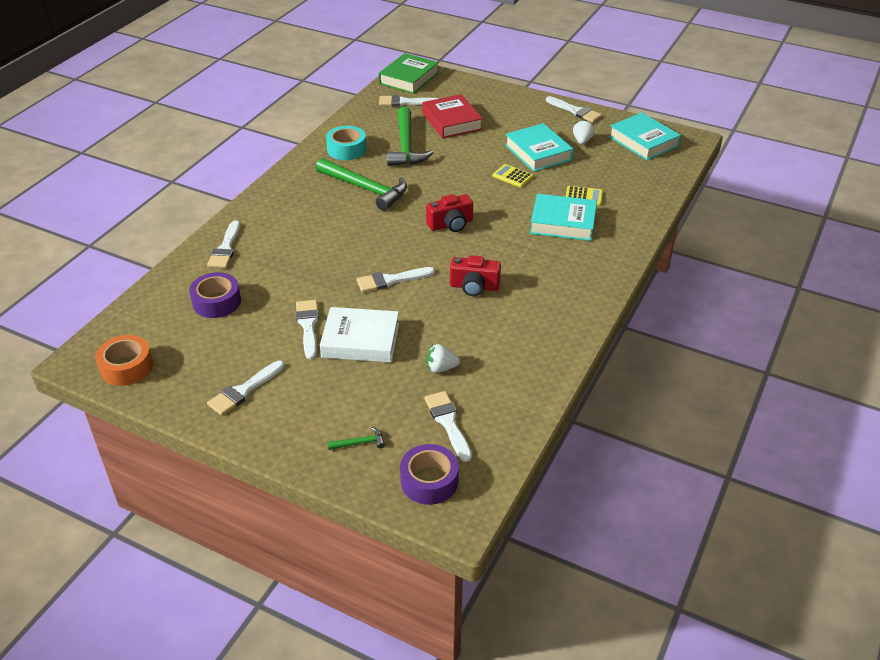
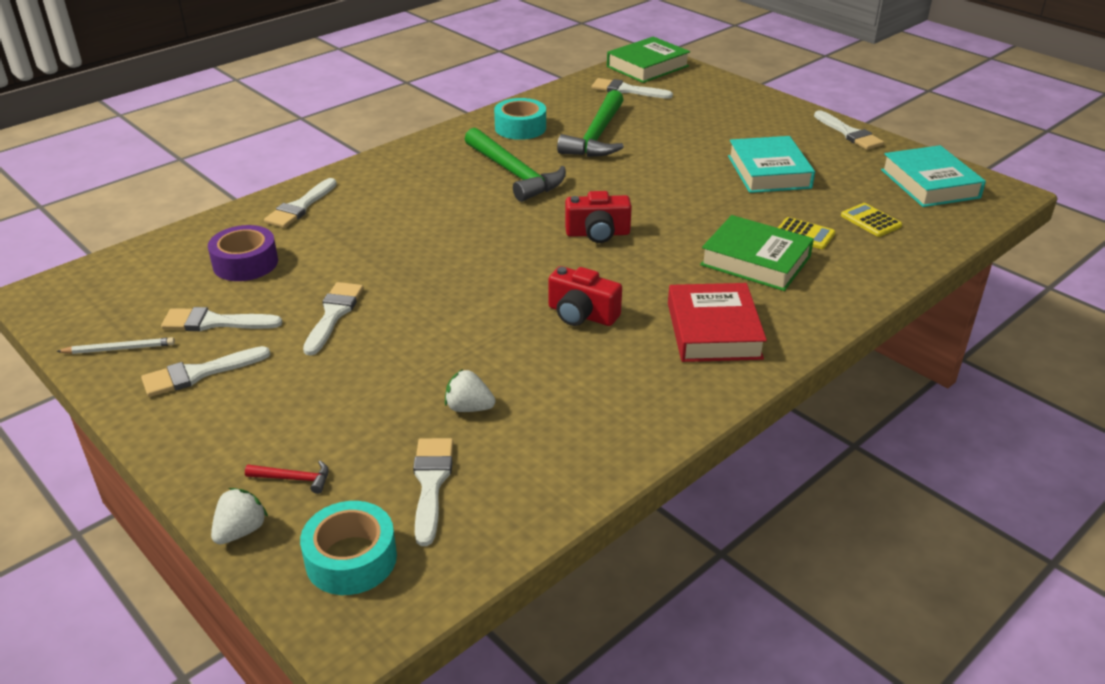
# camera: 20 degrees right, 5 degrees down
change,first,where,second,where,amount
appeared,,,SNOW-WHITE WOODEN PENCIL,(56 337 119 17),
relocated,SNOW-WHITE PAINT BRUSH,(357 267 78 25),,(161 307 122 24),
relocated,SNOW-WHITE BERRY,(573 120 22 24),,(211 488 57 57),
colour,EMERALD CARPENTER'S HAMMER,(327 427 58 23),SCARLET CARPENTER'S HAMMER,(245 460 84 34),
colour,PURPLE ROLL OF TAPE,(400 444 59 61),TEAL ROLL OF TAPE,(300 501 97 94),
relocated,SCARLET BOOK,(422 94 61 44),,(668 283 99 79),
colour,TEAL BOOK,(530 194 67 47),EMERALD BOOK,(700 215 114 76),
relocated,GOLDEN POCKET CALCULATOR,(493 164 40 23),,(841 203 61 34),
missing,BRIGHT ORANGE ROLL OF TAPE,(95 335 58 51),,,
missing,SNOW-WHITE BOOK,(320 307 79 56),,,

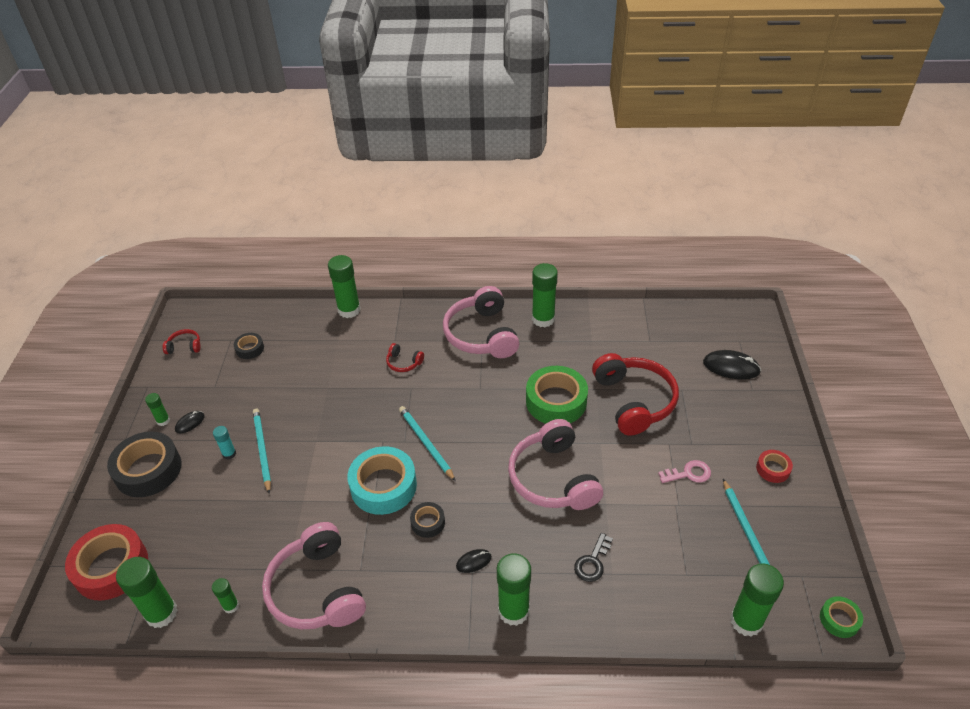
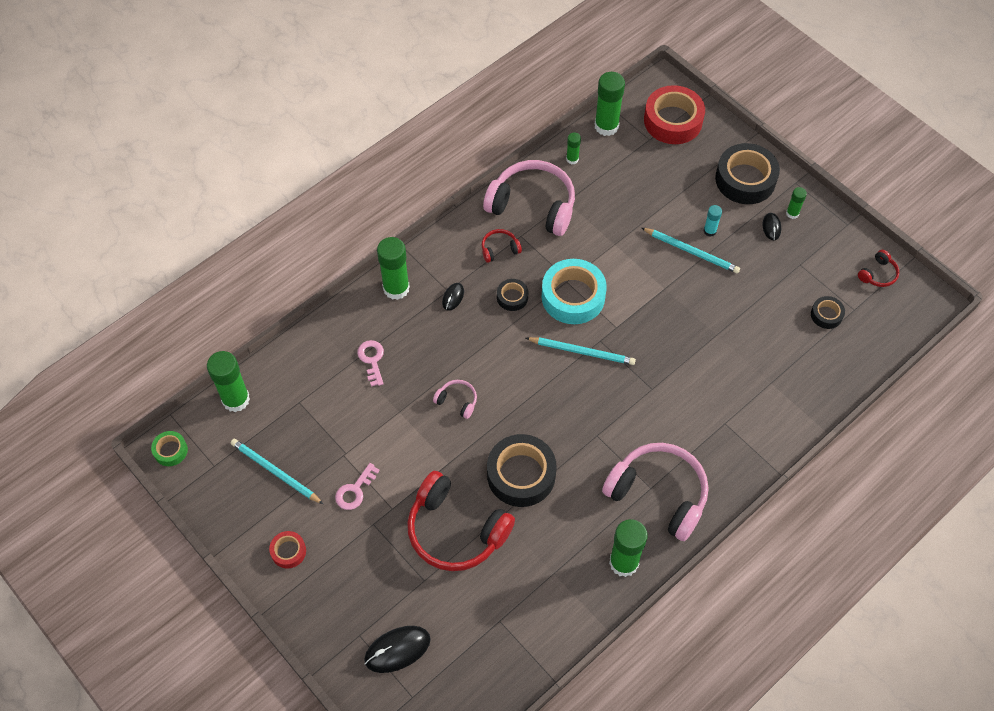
# camera: 135 degrees right, 15 degrees up
change,first,where,second,where,amount
colour,BLACK KEY,(574 533 39 49),ROSY KEY,(357 340 27 47),
size,ROSY OVER-EAR HEADPHONES,(508 419 95 91),,(433 380 44 39),x0.44
relocated,SCARLET OVER-EAR HEADPHONES,(386 343 38 29),,(482 229 40 34),
colour,EMERALD ROLL OF TAPE,(526 366 62 58),BLACK ROLL OF TAPE,(487 434 70 73),
missing,EMERALD GLUE,(328 255 32 63),,,

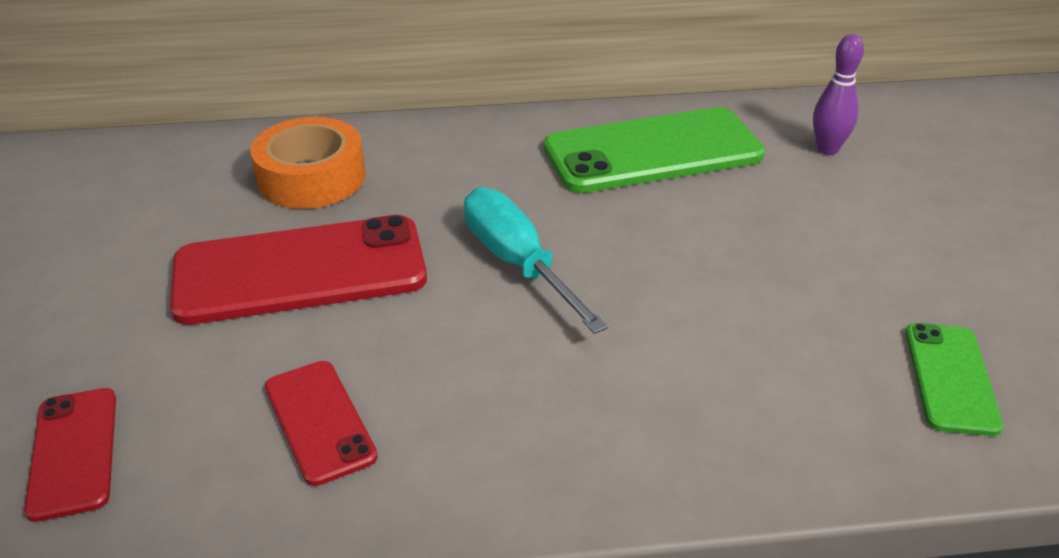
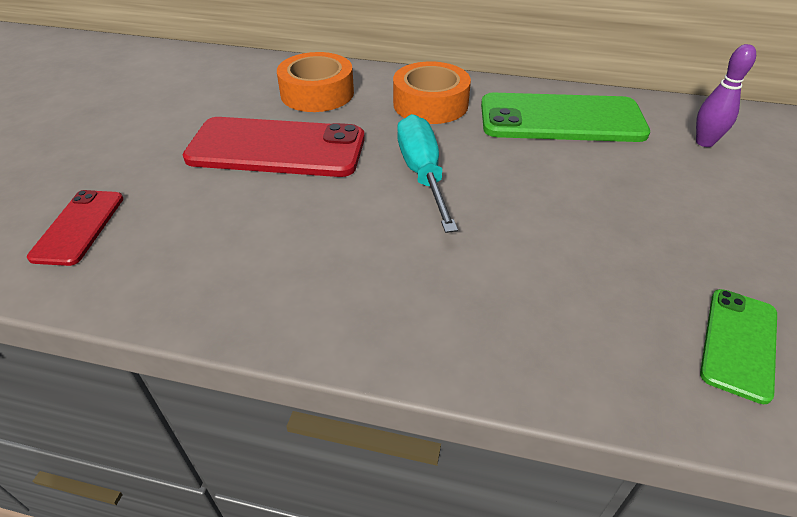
# camera: 20 degrees right, 5 degrees up
change,first,where,second,where,amount
appeared,,,BRIGHT ORANGE ROLL OF TAPE,(393 62 78 62),
missing,SCARLET SMARTPHONE,(265 361 113 125),,,

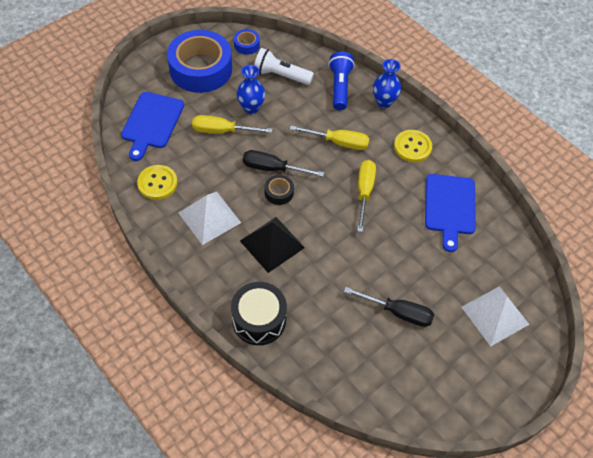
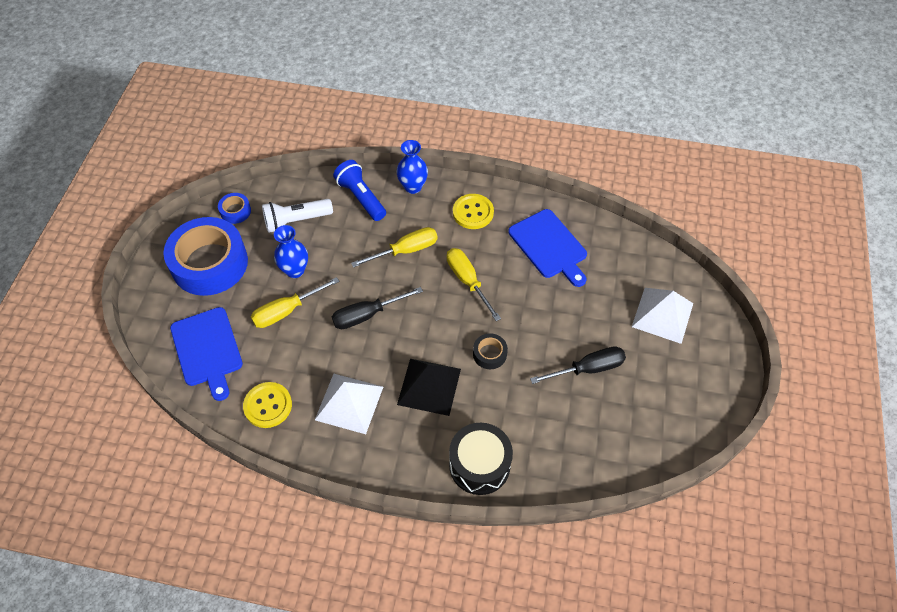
# camera: 35 degrees left, 0 degrees up
change,first,where,second,where,amount
relocated,BLACK ROLL OF TAPE,(265 175 29 30),,(473 333 35 36),

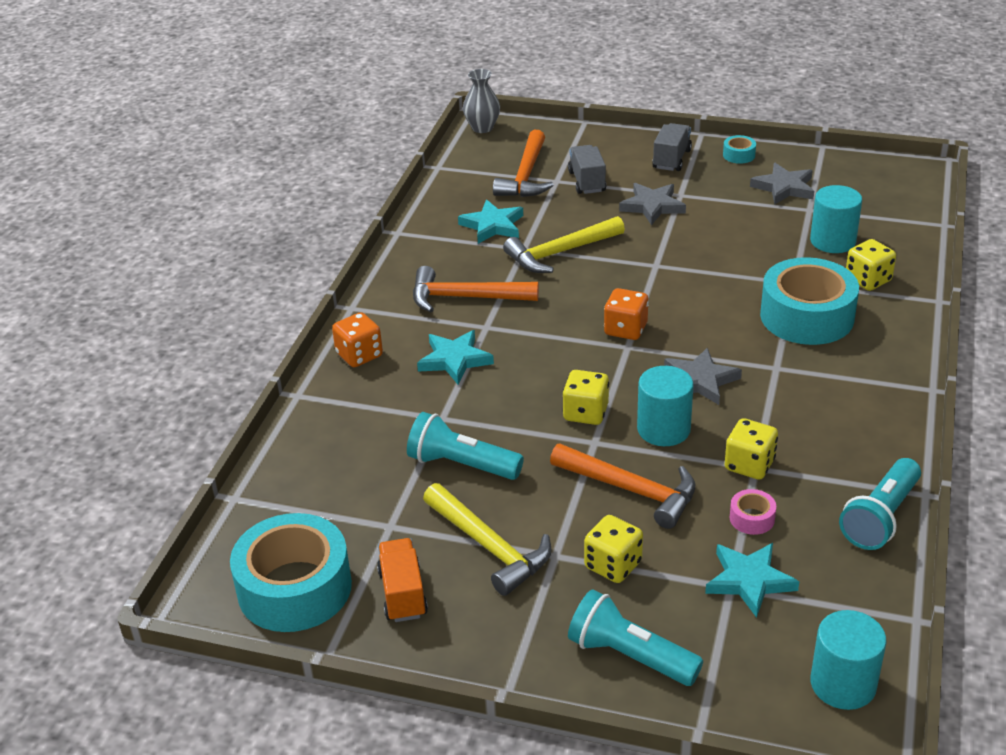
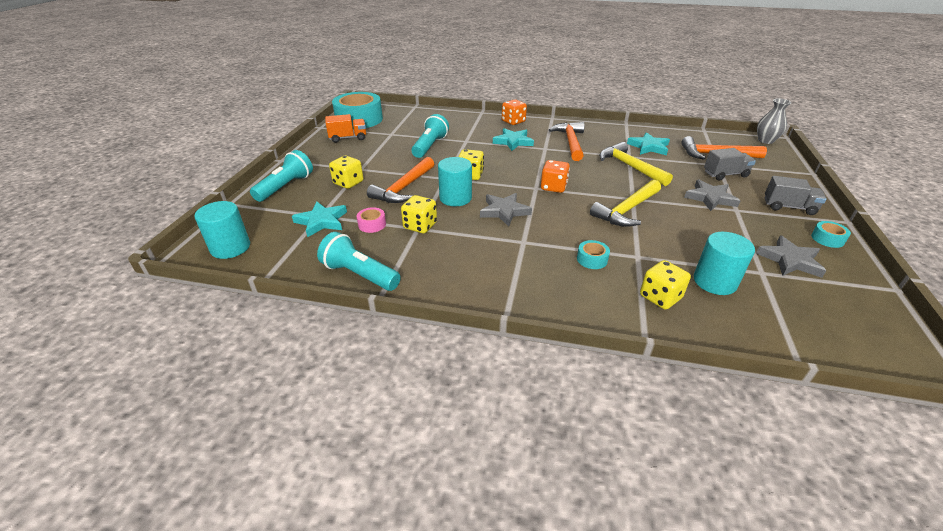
# camera: 85 degrees right, 0 degrees up
change,first,where,second,where,amount
size,TEAL ROLL OF TAPE,(760 257 99 88),,(577 240 33 29),x0.41
relocated,GOLDEN CARPENTER'S HAMMER,(423 483 128 113),,(590 180 71 47),

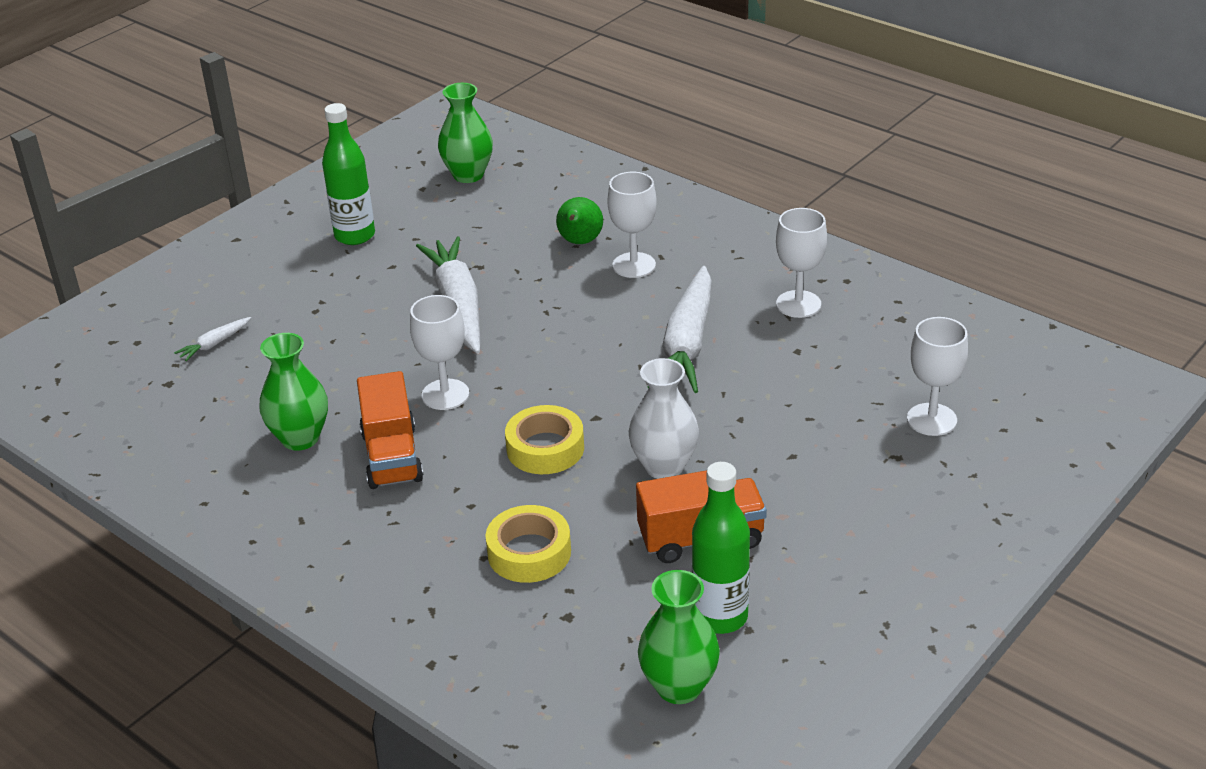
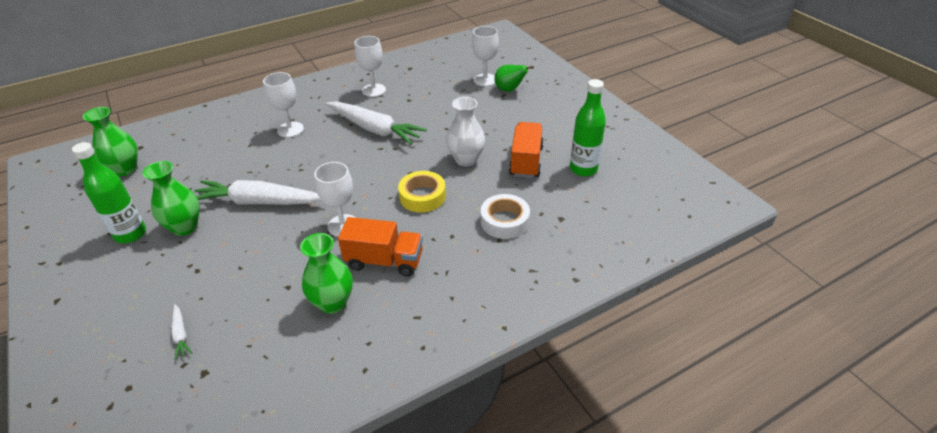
# camera: 70 degrees left, 5 degrees up
change,first,where,second,where,amount
relocated,EMERALD VASE,(638 570 82 134),,(143 161 57 75),
colour,GOLDEN ROLL OF TAPE,(486 505 85 78),SNOW-WHITE ROLL OF TAPE,(481 194 49 45),
relocated,EMERALD TOY PEAR,(556 197 47 47),,(494 65 40 27),

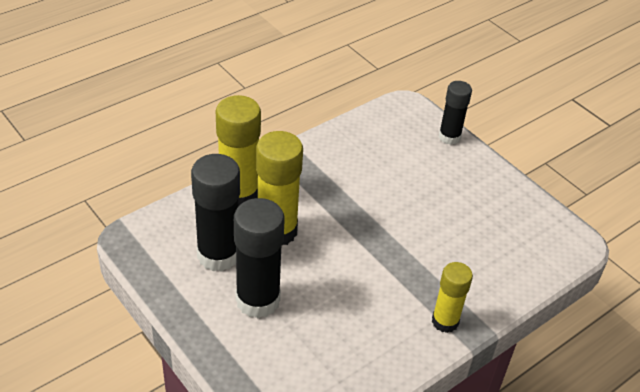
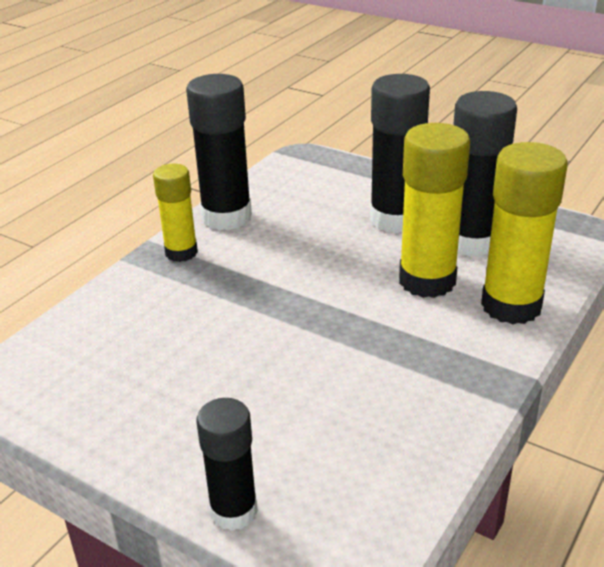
# camera: 165 degrees right, 10 degrees down
change,first,where,second,where,amount
appeared,,,BLACK GLUE,(186 74 66 156),

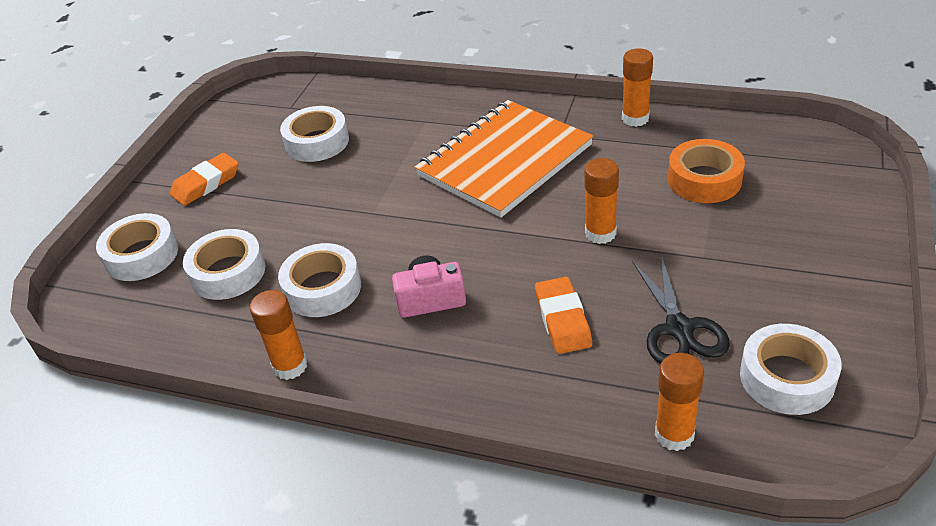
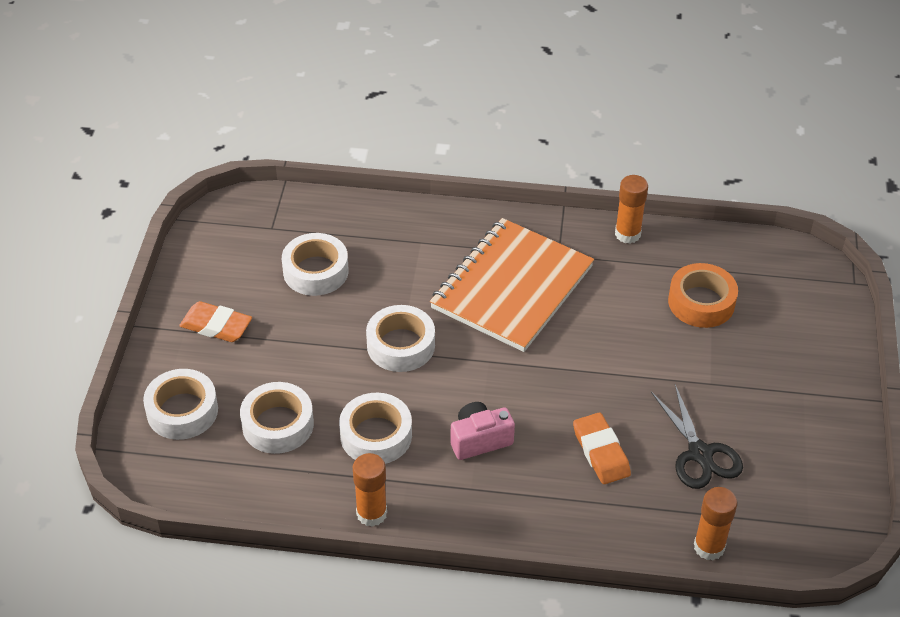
# camera: 15 degrees left, 5 degrees up
change,first,where,second,where,amount
spun,BRIGHT ORANGE PENCIL ERASER,(170 153 69 53),,(179 301 73 41),75 degrees clockwise
relocated,SNOW-WHITE ROLL OF TAPE,(740 324 102 91),,(366 305 69 67),
missing,BRIGHT ORANGE GLUE,(584 158 35 86),,,

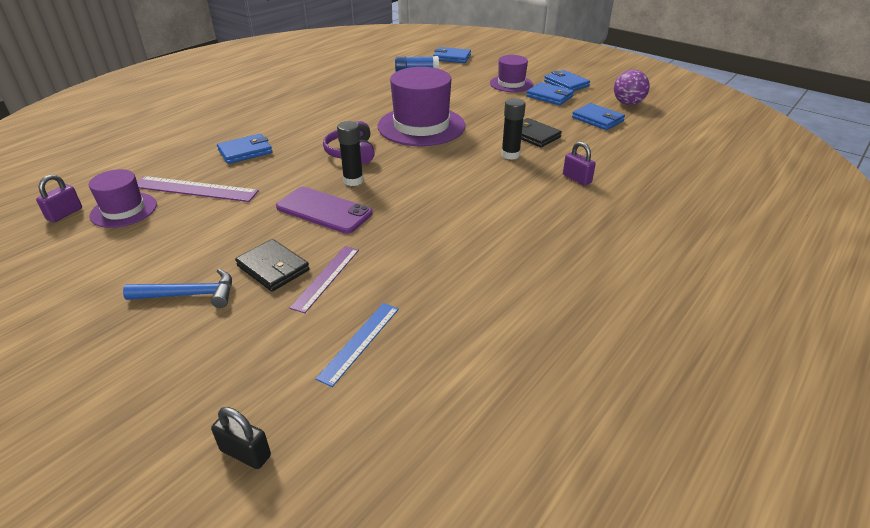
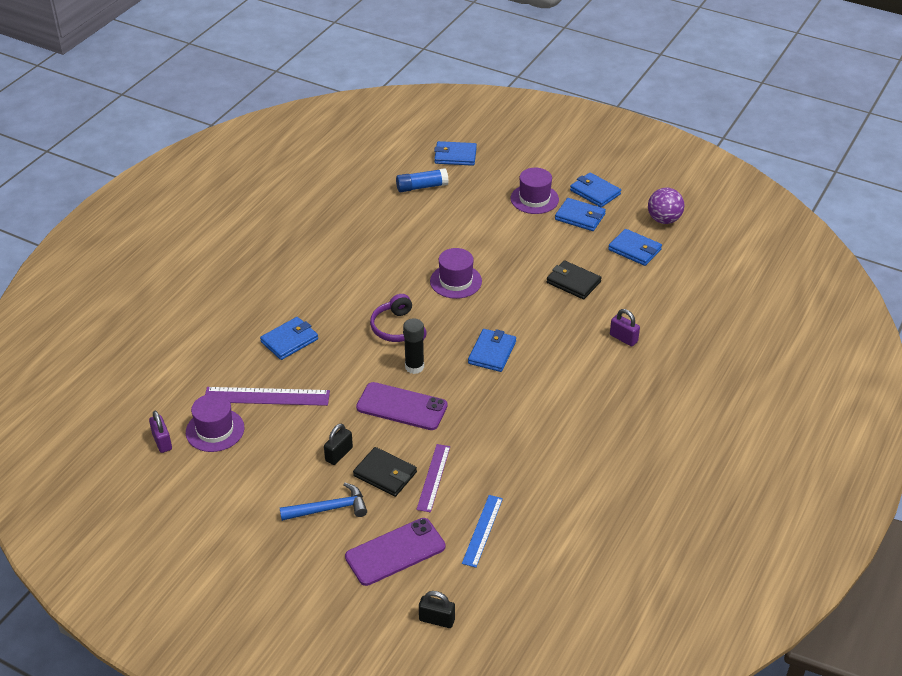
# camera: 10 degrees left, 5 degrees up
change,first,where,second,where,amount
spun,PURPLE LOCK,(36 174 46 49),,(149 411 23 42),45 degrees counterclockwise
appeared,,,BLACK LOCK,(324 423 29 42),
appeared,,,PURPLE SMARTPHONE,(345 518 100 68),
size,PURPLE TOP HAT,(378 67 87 79),,(430 248 52 51),x0.56
appeared,,,BLUE BILLFOLD,(468 329 48 43),
missing,BLACK GLUE,(501 98 25 62),,,

